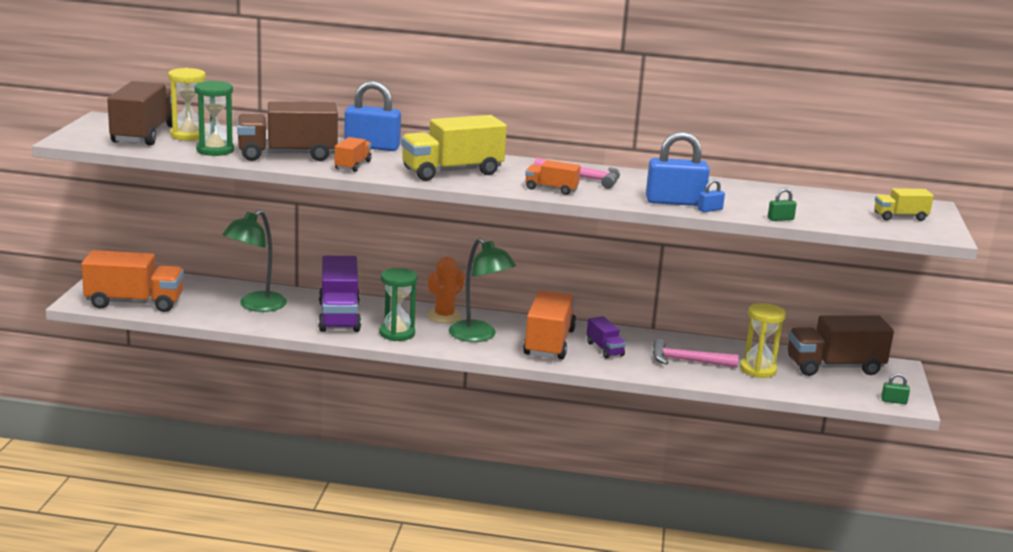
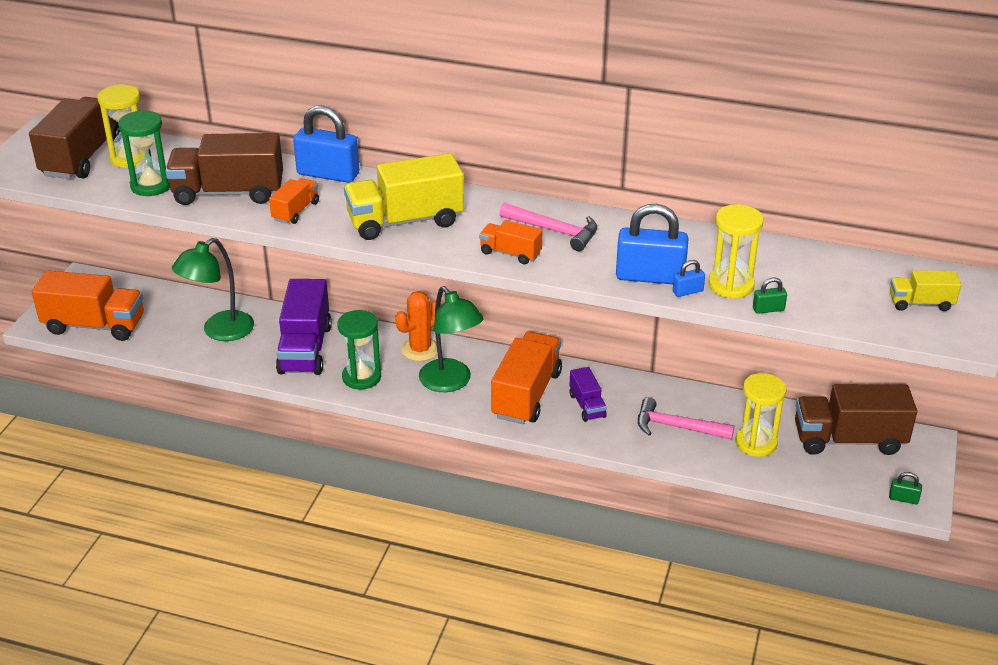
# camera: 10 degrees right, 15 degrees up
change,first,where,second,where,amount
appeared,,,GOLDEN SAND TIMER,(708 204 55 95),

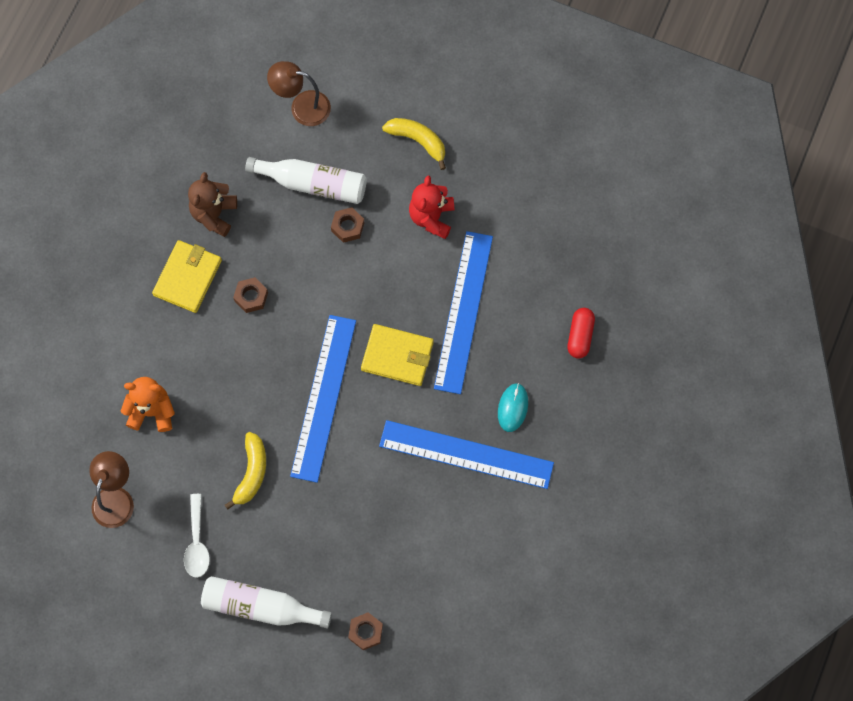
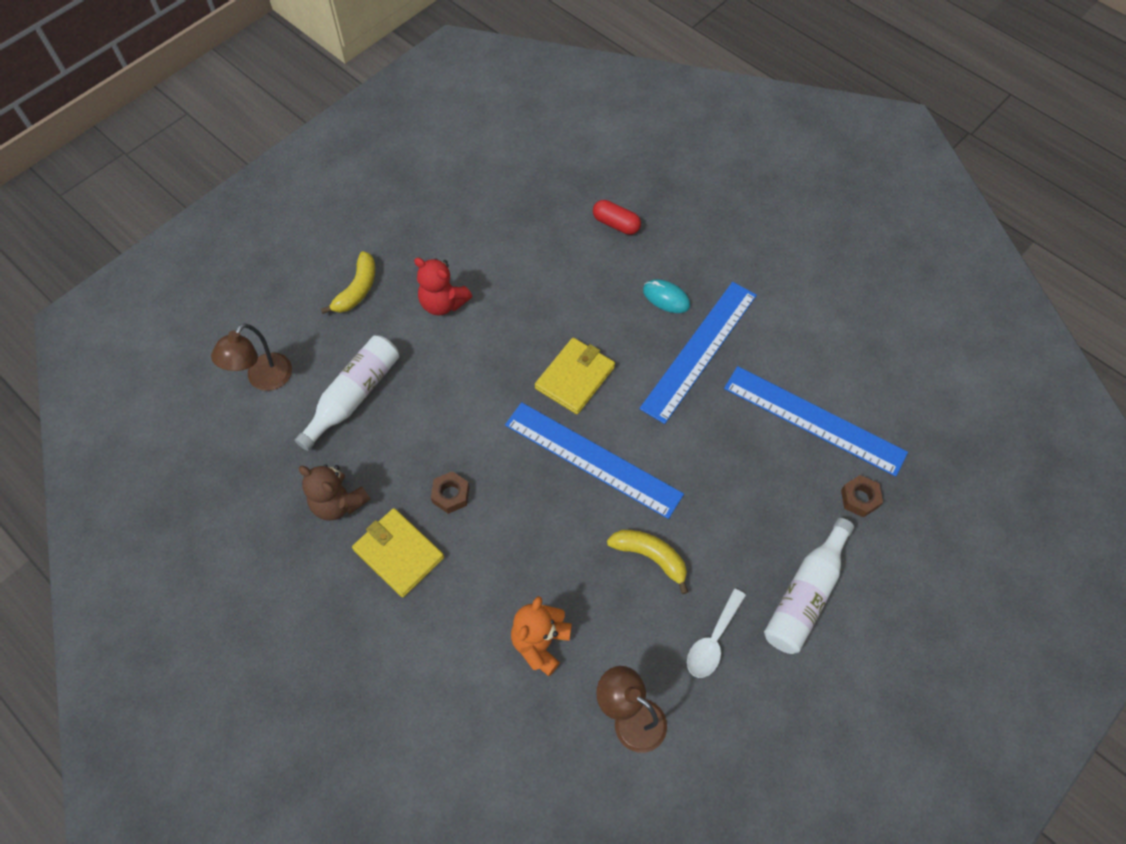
# camera: 70 degrees left, 10 degrees down
change,first,where,second,where,amount
spun,GOLDEN TOY BANANA,(382 118 64 52),,(321 251 55 63),150 degrees clockwise
spun,SNOW-WHITE TEASPOON,(184 494 26 84),,(687 588 59 90),105 degrees clockwise
relocated,BLUE RULER,(434 231 59 163),,(724 366 184 111),
missing,RUSSET NUT,(331 207 33 36),,,

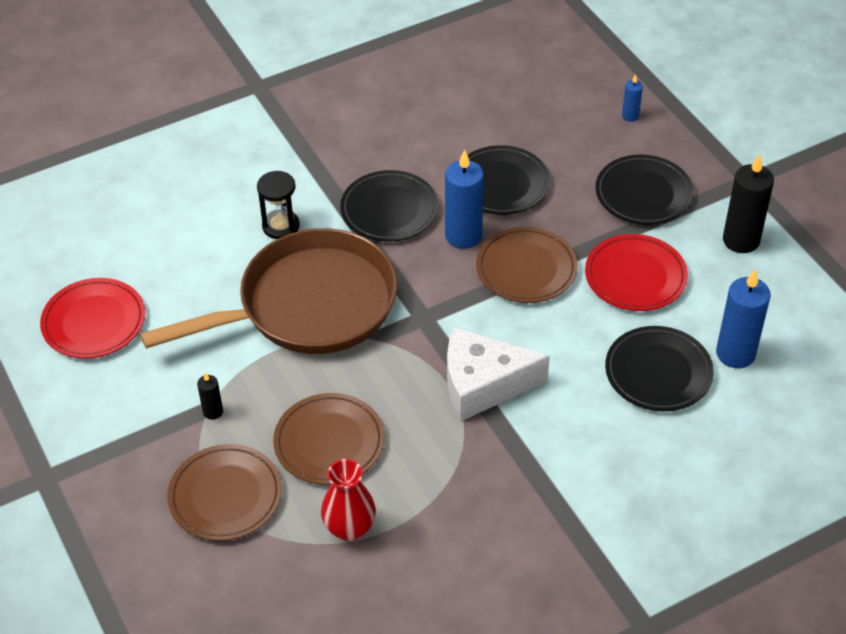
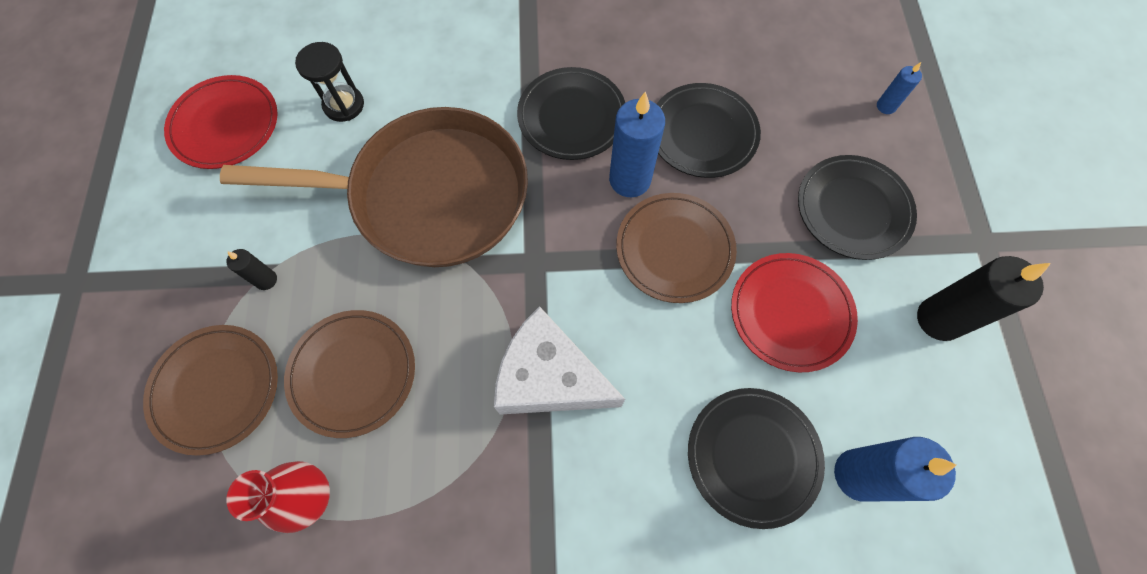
# camera: 25 degrees right, 20 degrees up
change,first,where,second,where,amount
relocated,BLACK SAND TIMER,(257 171 43 68),,(295 42 69 80),

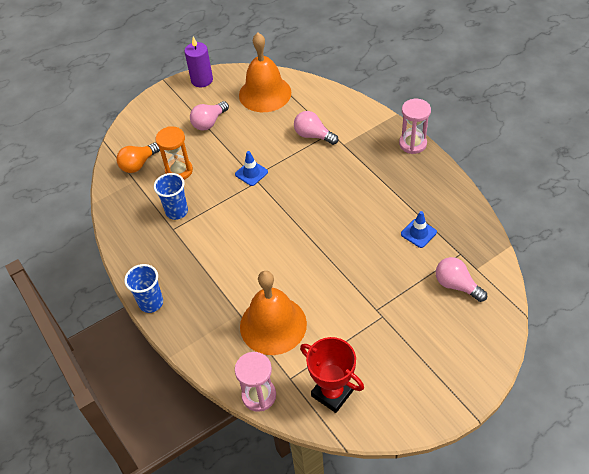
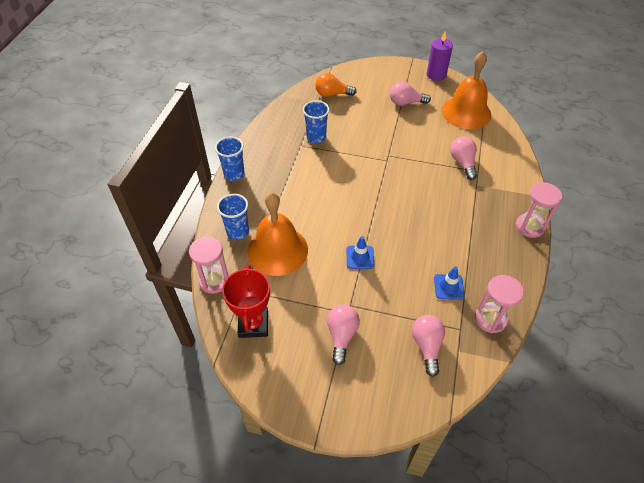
# camera: 45 degrees right, 0 degrees up
change,first,where,second,where,amount
appeared,,,BLUE TUMBLER,(217 194 32 46),
appeared,,,ROSY BULB,(327 305 33 60),
relocated,BLUE SAFETY CONE,(235 151 33 35),,(347 236 27 33),
appeared,,,ROSY SAND TIMER,(475 275 49 58),
missing,BRIGHT ORANGE SAND TIMER,(156 126 37 54),,,

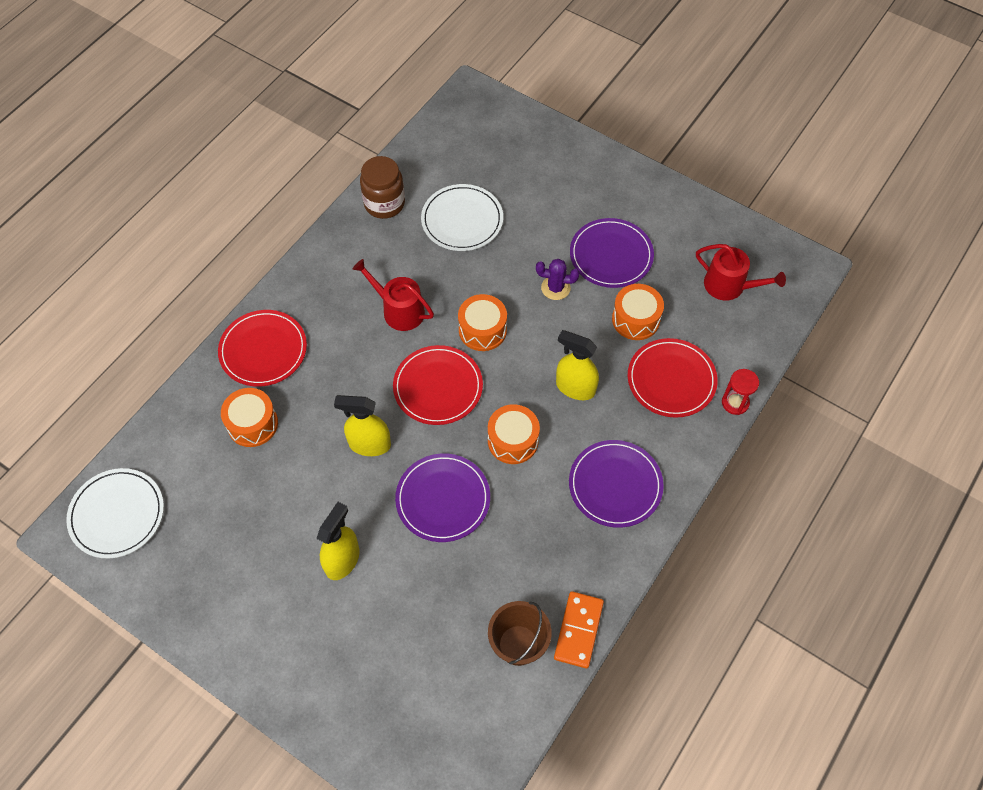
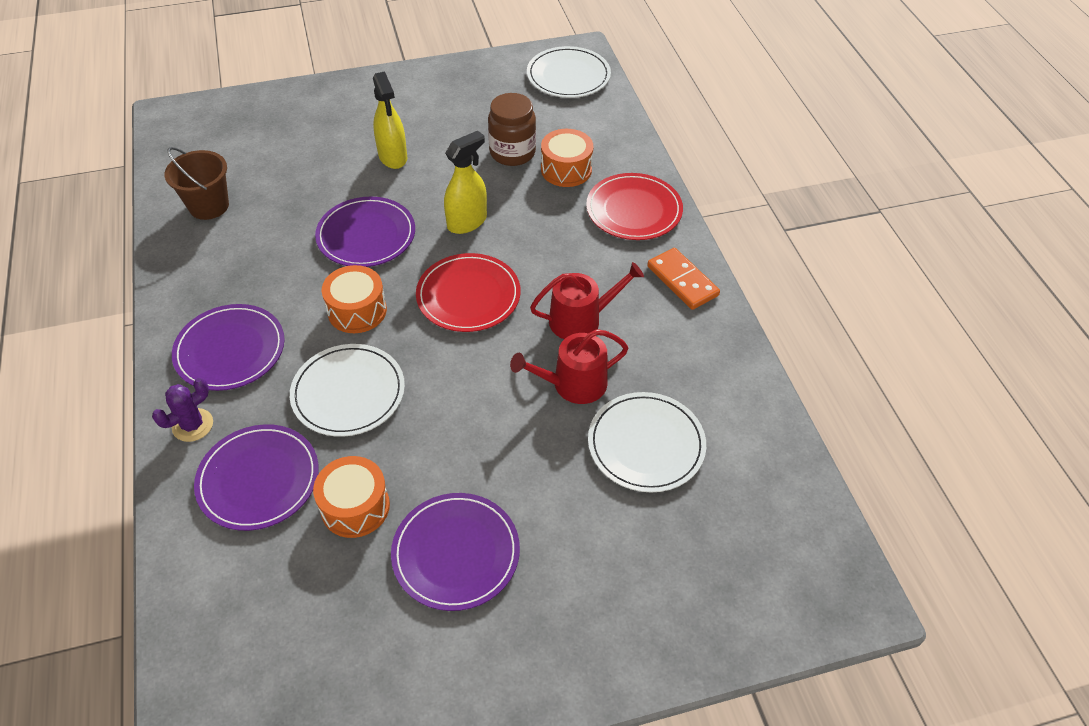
# camera: 130 degrees right, 10 degrees down
change,first,where,second,where,amount
relocated,PURPLE SAGUARO CACTUS,(536 259 43 41),,(152 378 61 64),
colour,SCARLET PLATE,(628 338 90 80),PURPLE PLATE,(194 424 125 107),
exchanged,GOLDEN SPRAY BOTTLE,(556 330 43 70),SNOW-WHITE PLATE,(290 344 115 93),
relocated,RUSSET PRESERVE JAR,(360 156 45 63),,(488 93 48 73),
relocated,SCARLET WATERING POT,(696 244 90 57),,(510 329 119 75),
relocated,BRIGHT ORANGE DOMINO TILE,(554 591 50 77),,(647 248 73 62),
missing,BRIGHT ORANGE SNARE DRUM,(458 294 49 57),,,
missing,SCARLET SAND TIMER,(722 369 37 46),,,

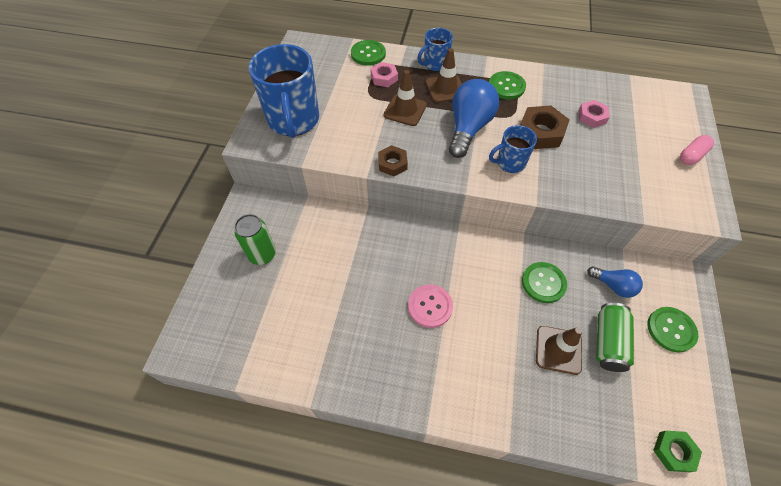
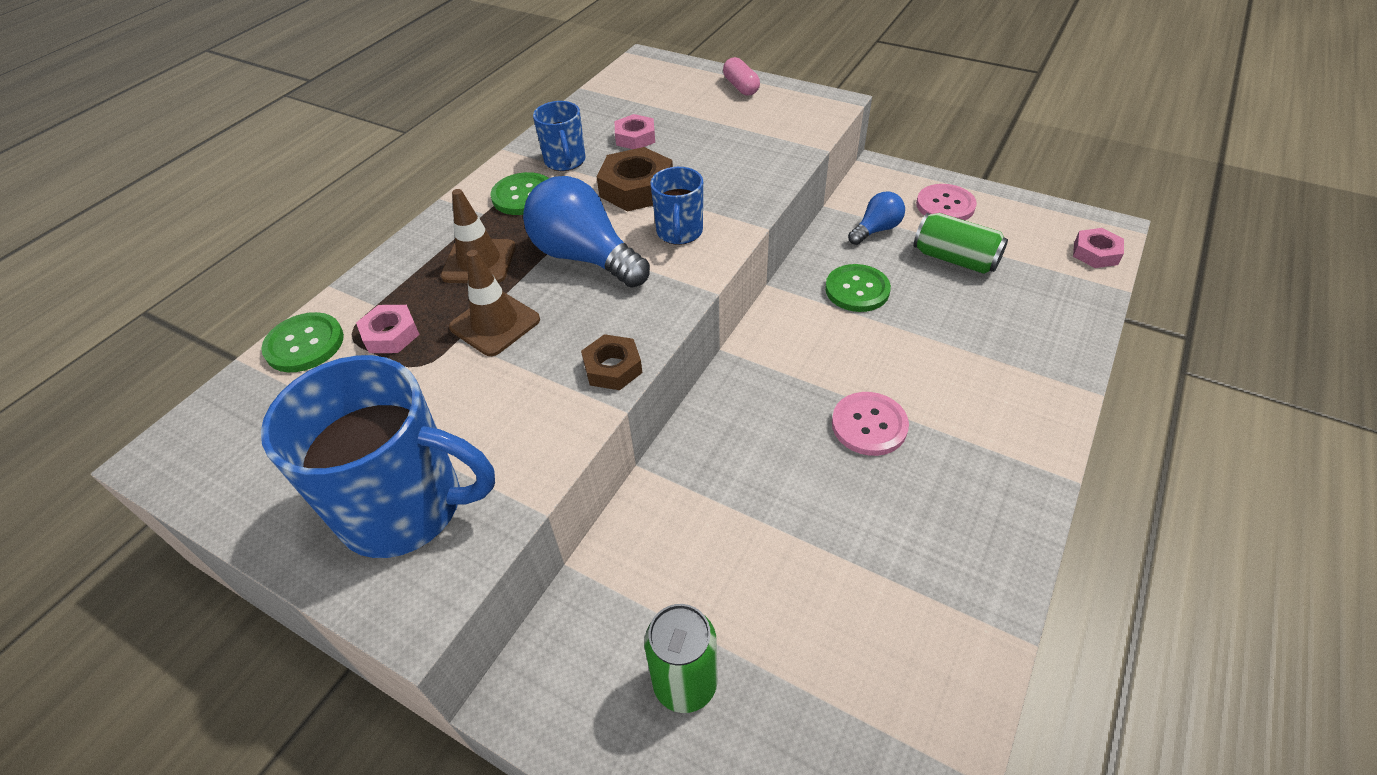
# camera: 70 degrees left, 10 degrees down
change,first,where,second,where,amount
relocated,BLUE COFFEE MUG,(418 28 35 43),,(533 101 52 70),
colour,EMERALD BUTTON,(647 307 51 45),ROSY BUTTON,(916 184 61 36),
colour,EMERALD NUT,(653 431 49 41),ROSY NUT,(1073 228 51 40),
missing,RUSSET SAFETY CONE,(536 326 46 49),,,

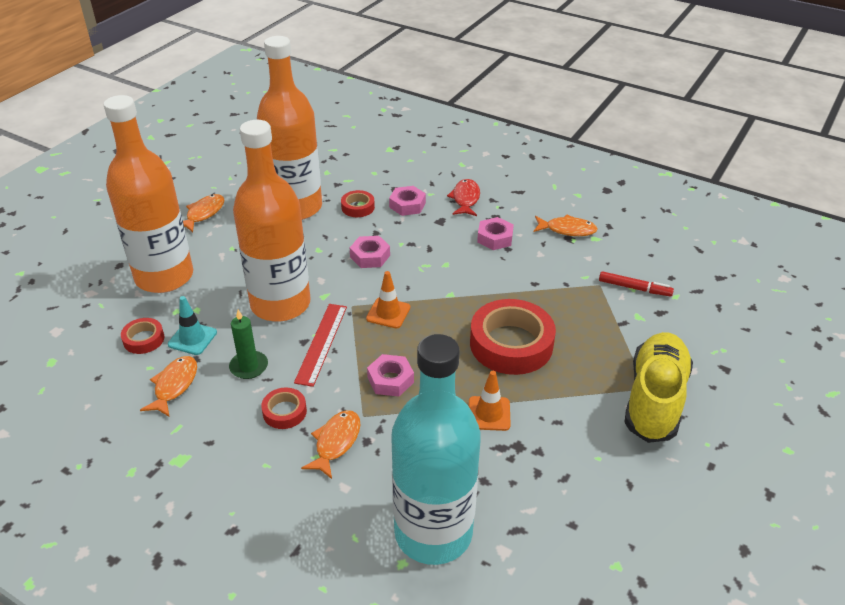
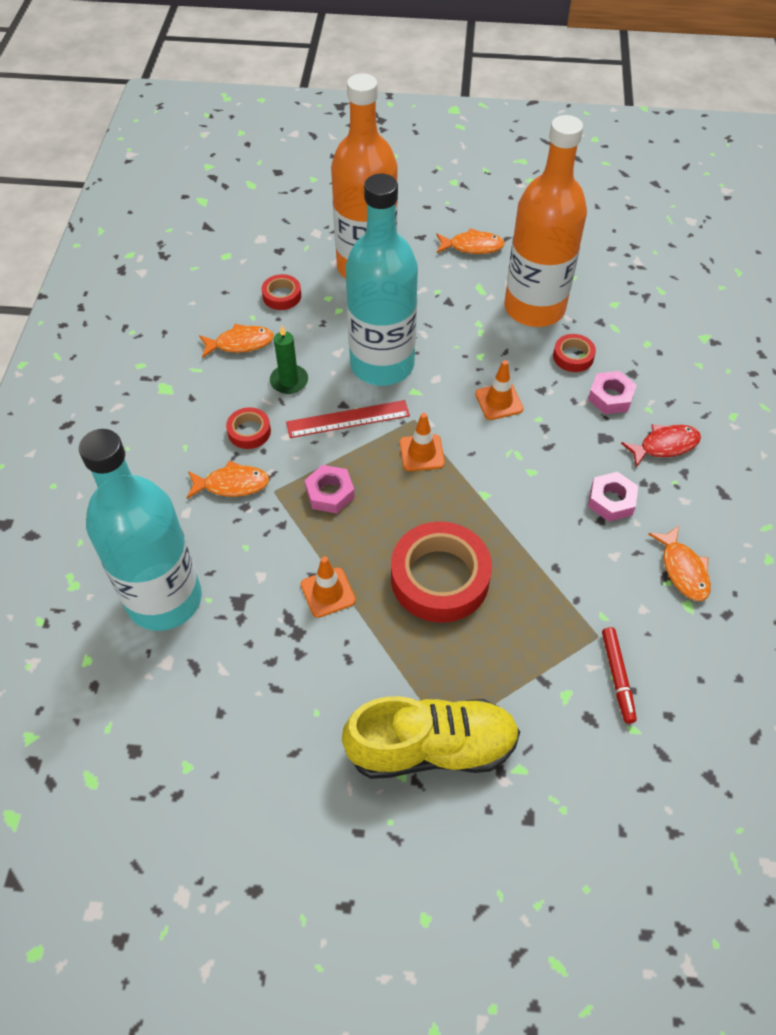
# camera: 65 degrees right, 15 degrees up
change,first,where,second,where,amount
colour,BRIGHT ORANGE BOTTLE,(233 120 77 202),TEAL BOTTLE,(346 174 72 212),
exchanged,ROSY NUT,(350 236 40 32),BRIGHT ORANGE SAFETY CONE,(475 360 49 60),
missing,TEAL SAFETY CONE,(168 296 49 59),,,

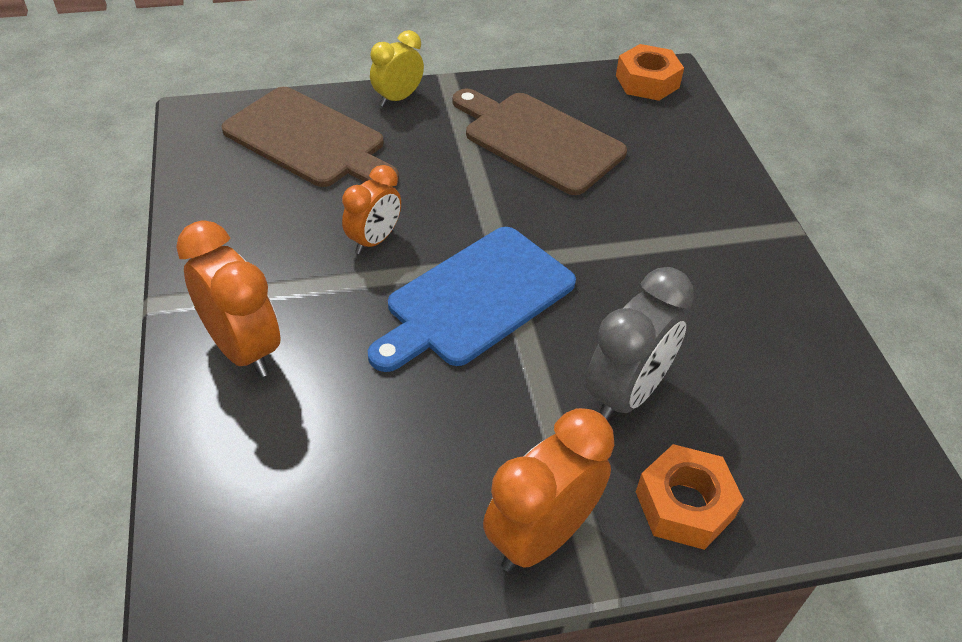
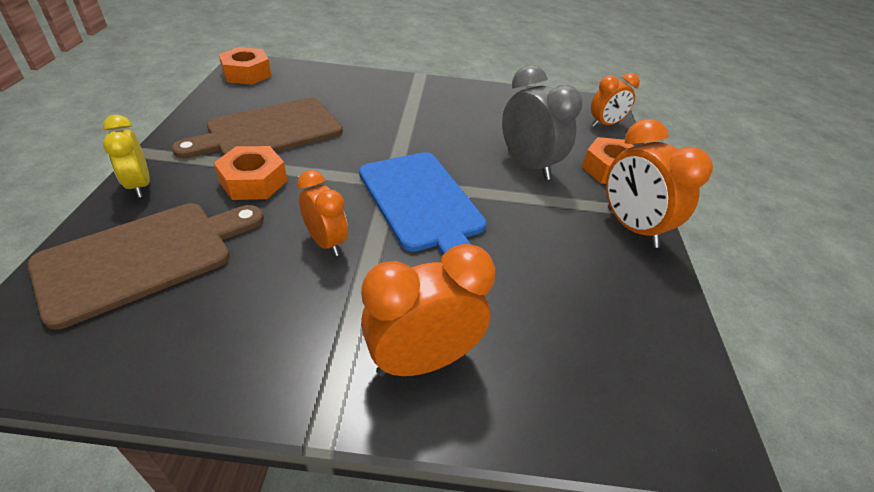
# camera: 75 degrees left, 5 degrees down
change,first,where,second,where,amount
appeared,,,BRIGHT ORANGE NUT,(214 146 73 54),
appeared,,,BRIGHT ORANGE CLOCK,(591 73 49 54),

